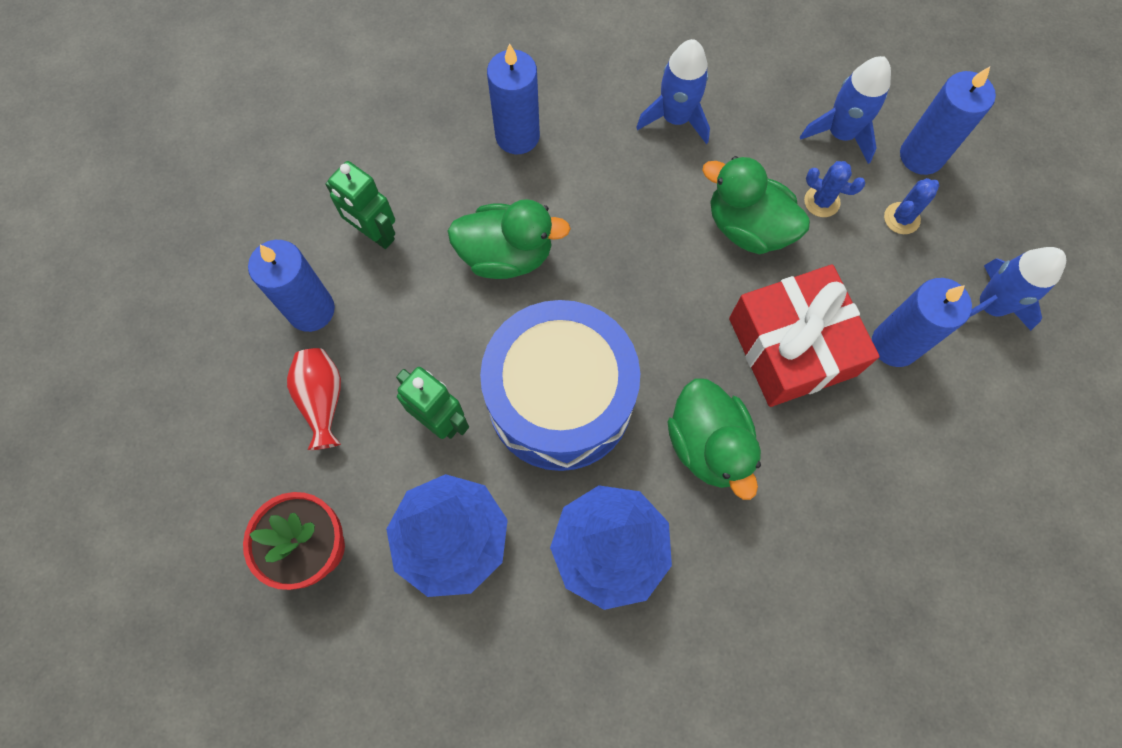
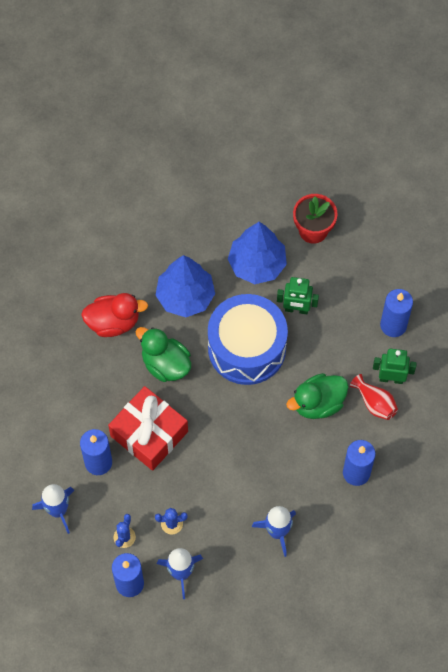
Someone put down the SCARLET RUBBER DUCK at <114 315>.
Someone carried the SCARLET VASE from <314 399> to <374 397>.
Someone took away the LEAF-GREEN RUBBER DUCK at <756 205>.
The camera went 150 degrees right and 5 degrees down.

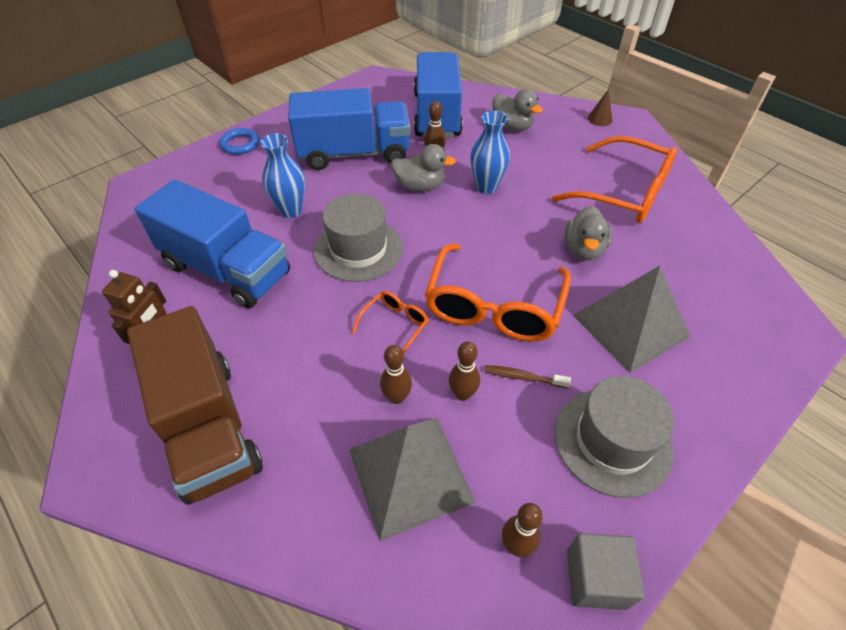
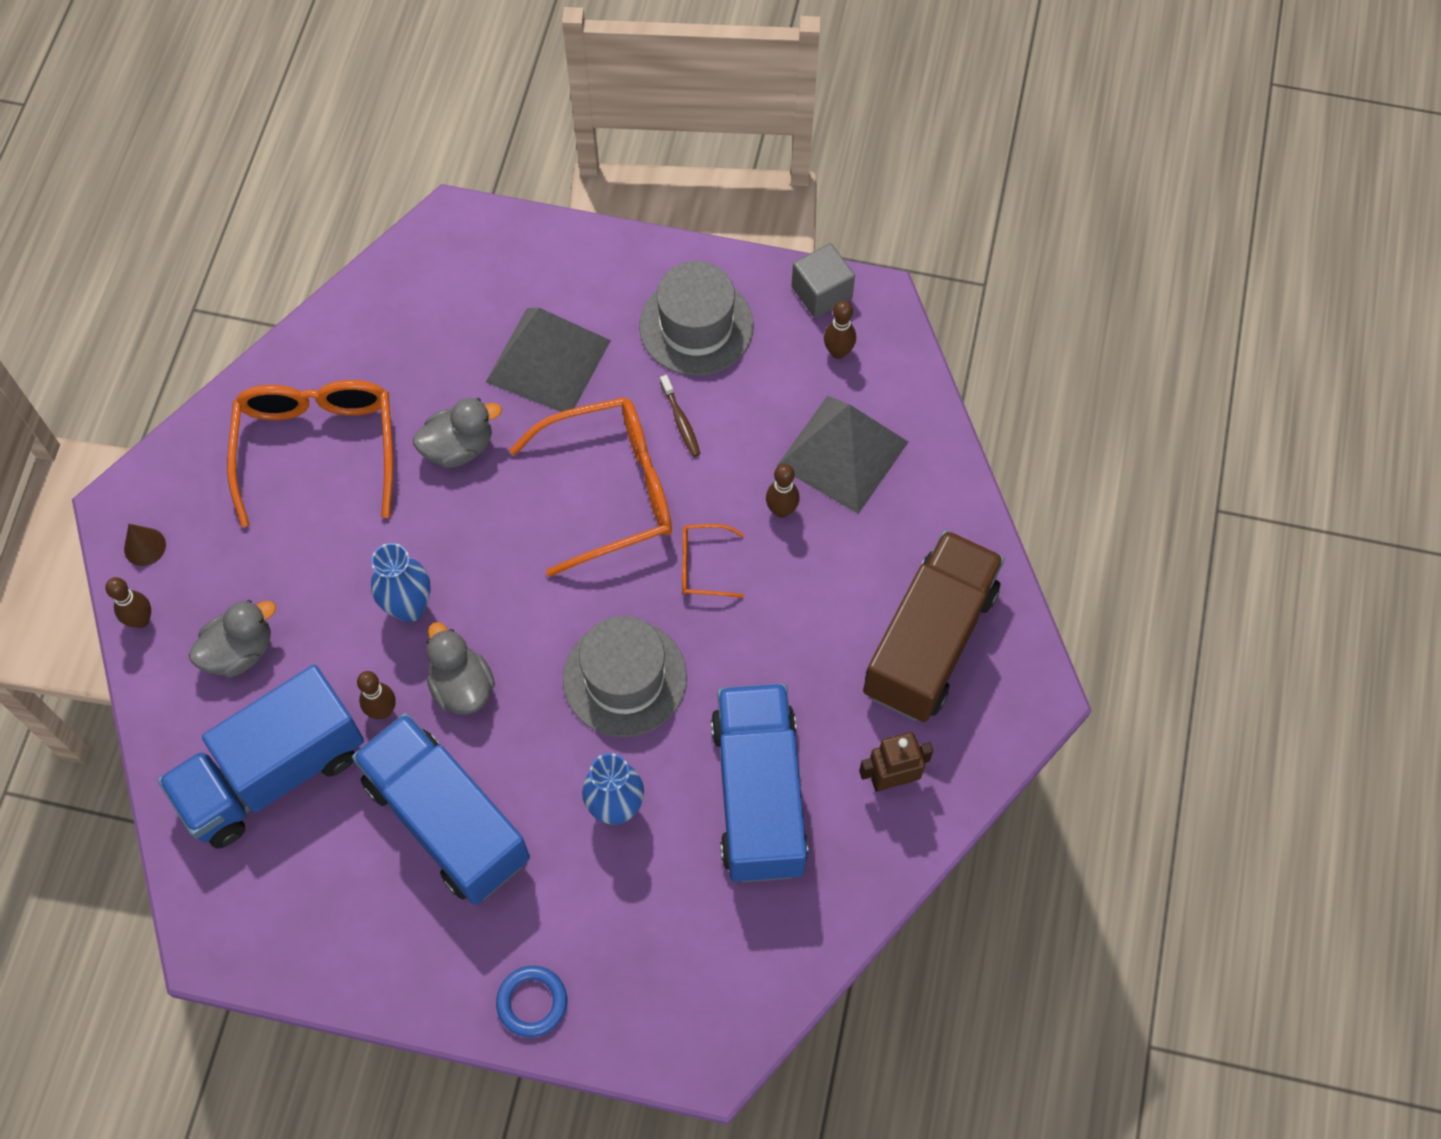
Someone carried the RUSSET BOWLING PIN from <464 371> to <128 602>.
Someone rotated the ASH-GREY RUBBER DUCK at <517 110> by 45 degrees clockwise.
The camera went 125 degrees left and 15 degrees up.

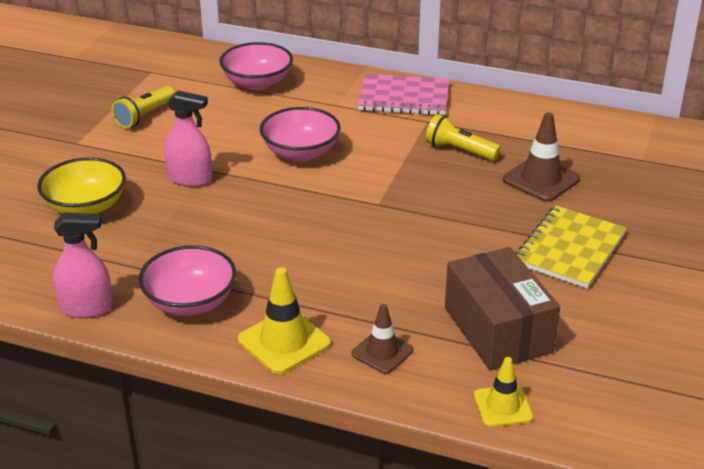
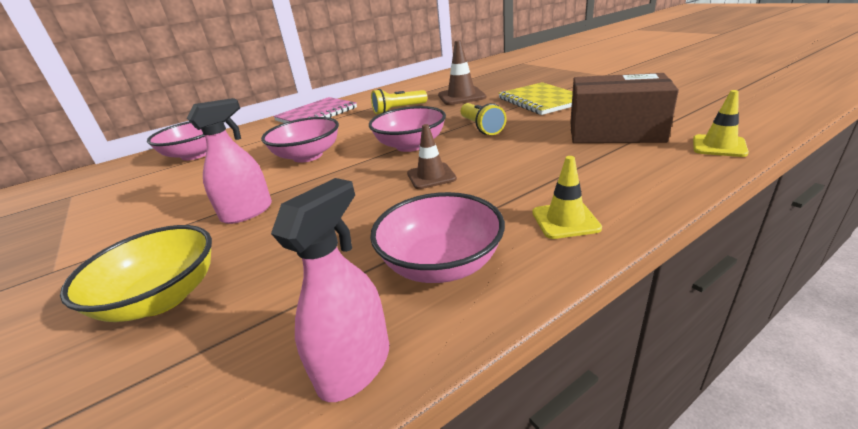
Someone put down the ROSE-PINK SERVING BOWL at <407 129>.
Someone carried the RUSSET TRAFFIC CONE from <382 339> to <432 156>.
Someone carried the BRIGHT YELLOW FLASHLIGHT from <143 107> to <484 119>.
Someone scaled the BRIGHT YELLOW TRAFFIC CONE at <284 320> by 0.66.
The camera went 50 degrees left and 5 degrees down.

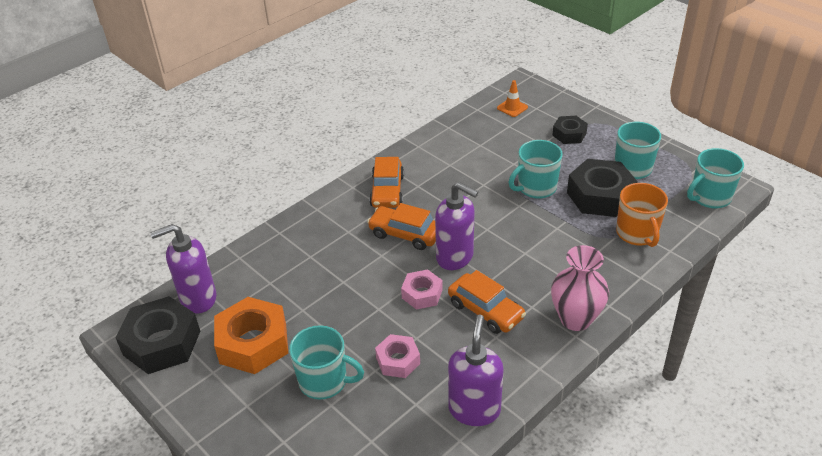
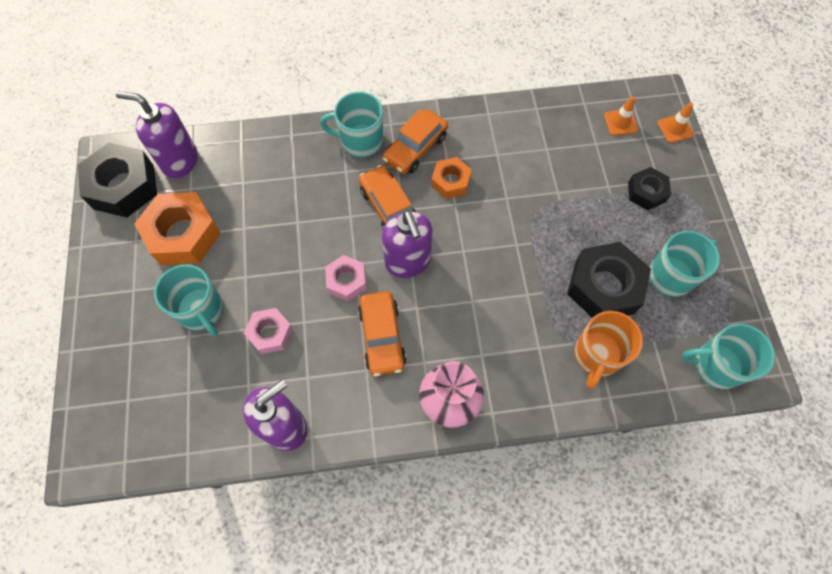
Someone carried the TEAL TEA MUG from <536 169> to <351 125>.
Someone put down the ORANGE-COLOURED HEX NUT at <451 178>.
Someone put down the ORANGE-COLOURED TRAFFIC CONE at <676 122>.
The camera went 35 degrees right and 25 degrees up.

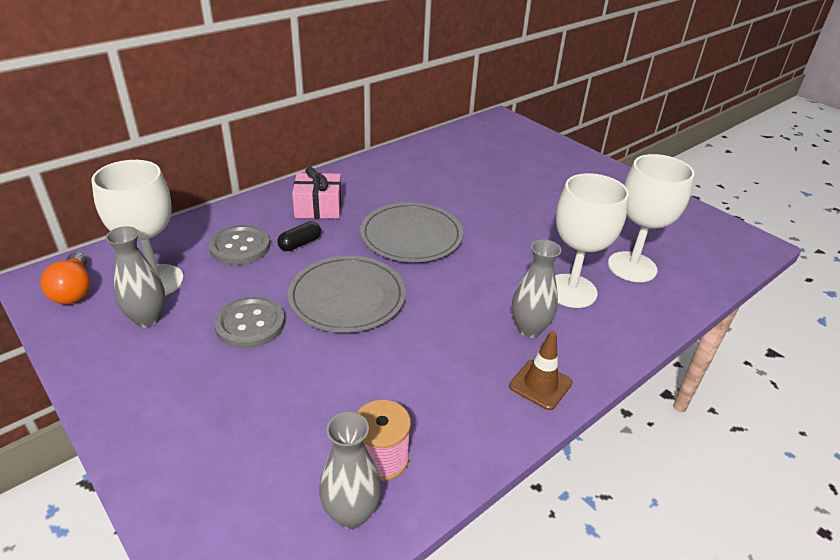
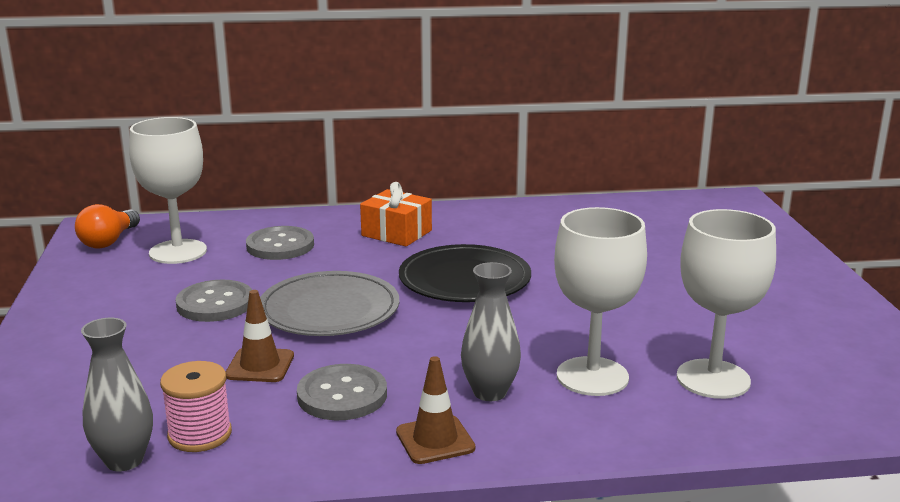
Someone put down the RUSSET TRAFFIC CONE at <260 336>.
Someone put down the ASH-GREY SHIRT BUTTON at <342 392>.
Someone repainted the ROSE-PINK WRAPPED GIFT at <317 192>, which became the ORANGE-COLOURED WRAPPED GIFT at <396 214>.
Someone repainted the ASH-GREY FLAT DISH at <411 232>, which became the EBONY FLAT DISH at <465 273>.
Someone took away the ASH-GREY VASE at <135 276>.
Someone took away the EBONY CAPSULE at <299 236>.
The camera went 35 degrees right and 15 degrees down.

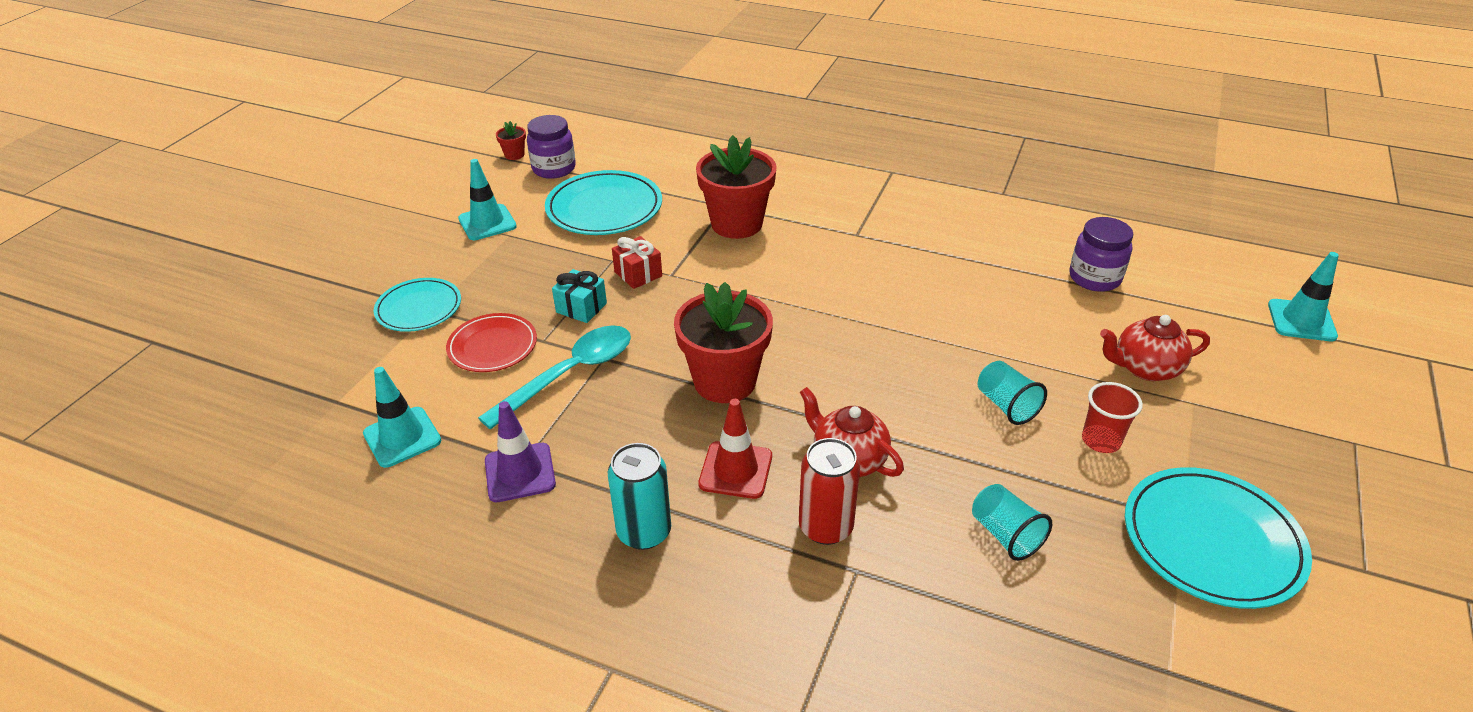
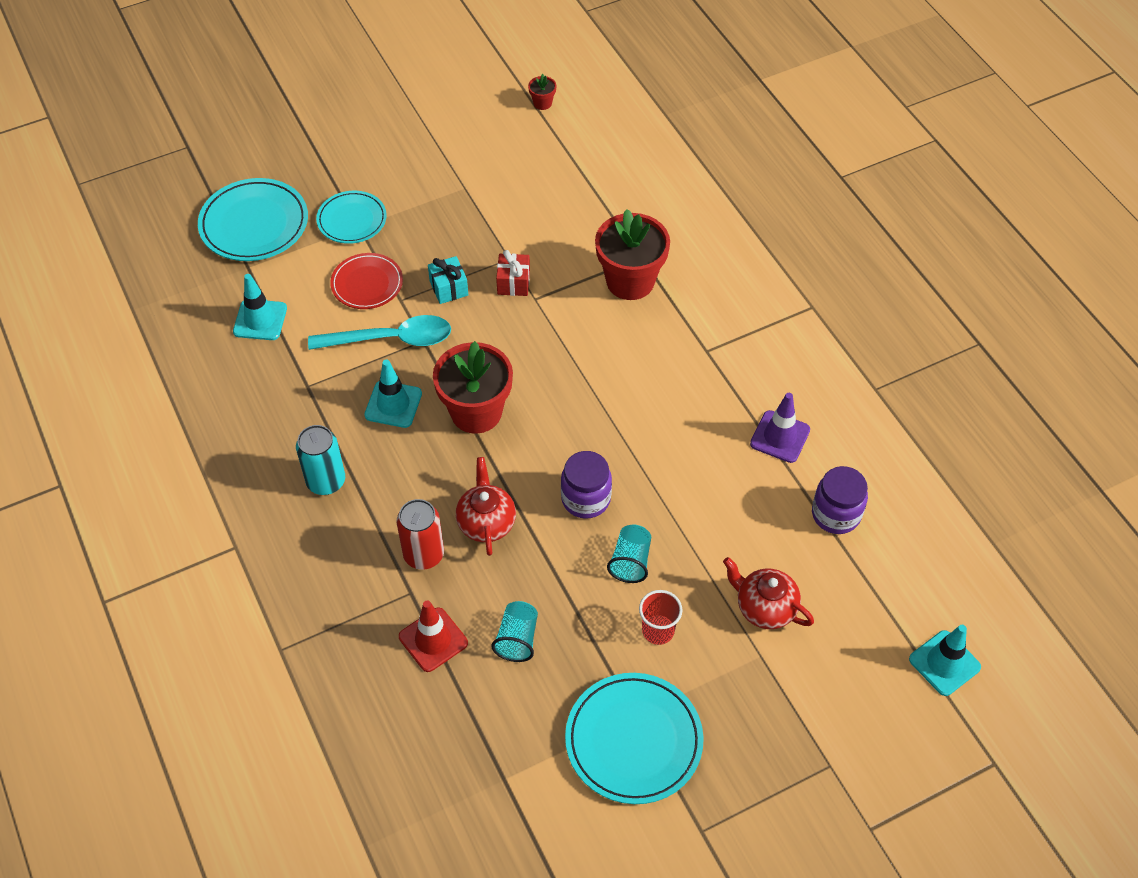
Someone carried the TEAL FLAT DISH from <603 202> to <253 219>.
Someone carried the TEAL TRAFFIC CONE from <487 199> to <393 394>.
Someone carried the SCARLET TRAFFIC CONE from <735 449> to <433 636>.
Someone carried the ROYAL PURPLE JAM JAR from <551 147> to <586 485>.
Someone carried the ROYAL PURPLE TRAFFIC CONE from <520 451> to <780 428>.
The camera went 40 degrees right and 15 degrees up.

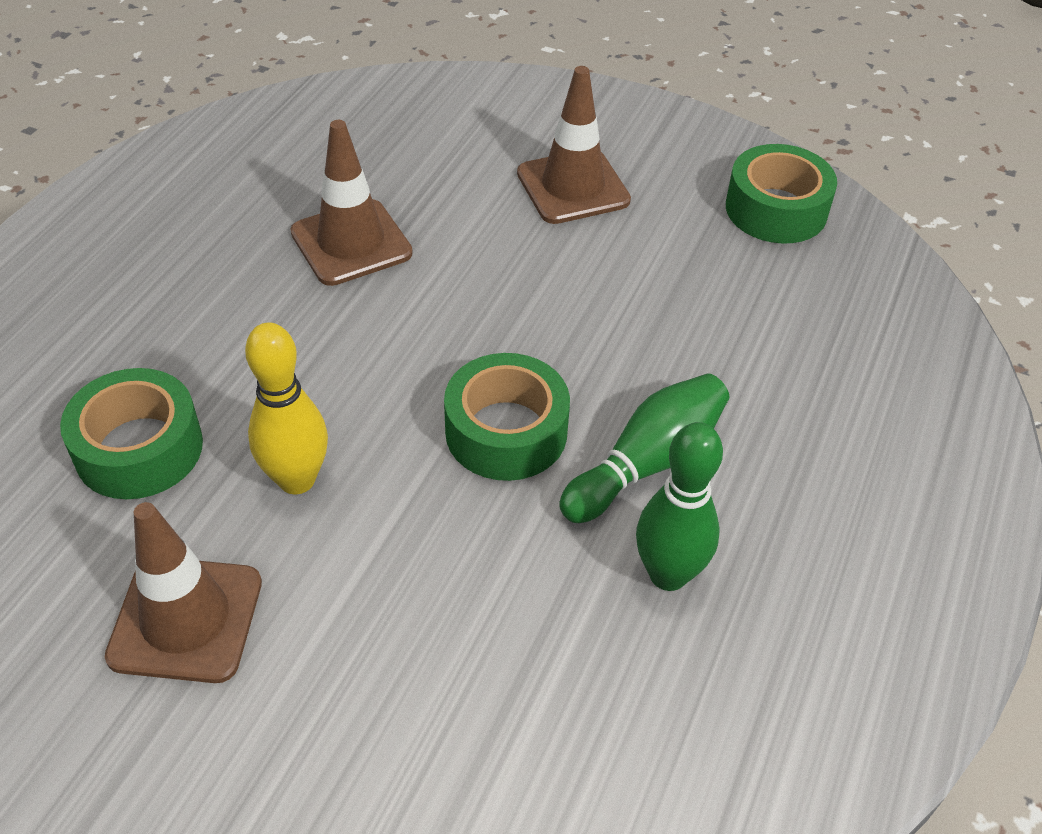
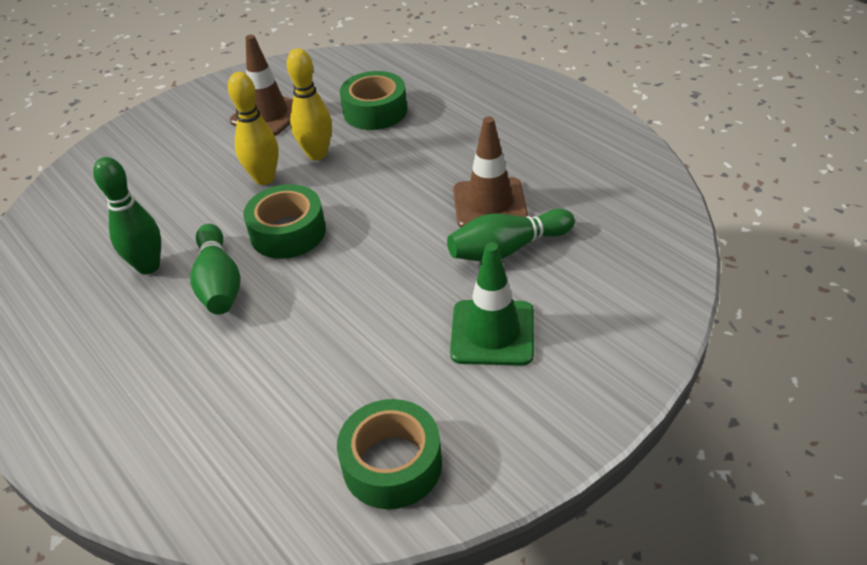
Someone put down the BRIGHT YELLOW BOWLING PIN at <253 128>.
Someone put down the LEAF-GREEN BOWLING PIN at <511 235>.
Someone repainted the RUSSET TRAFFIC CONE at <574 145>, which became the LEAF-GREEN TRAFFIC CONE at <492 303>.
The camera went 120 degrees right and 5 degrees down.

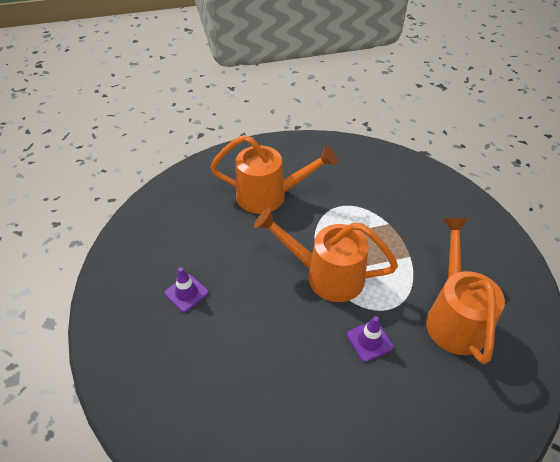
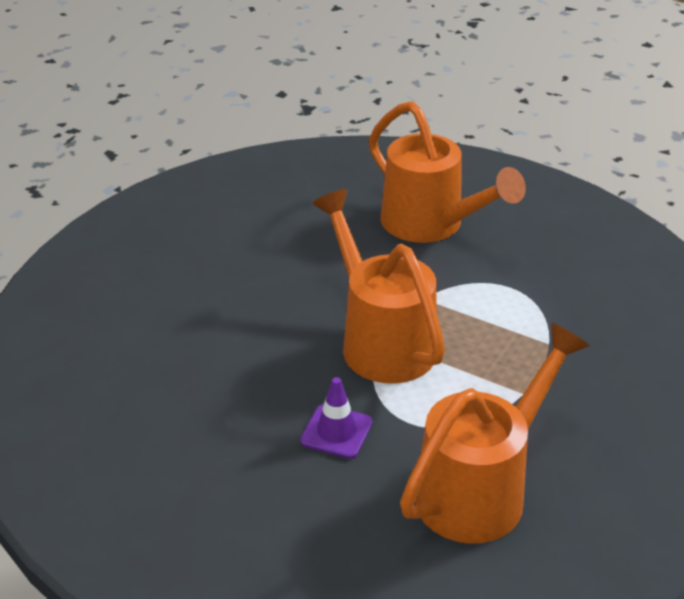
Someone took away the ROYAL PURPLE TRAFFIC CONE at <186 289>.
The camera went 45 degrees right and 10 degrees down.

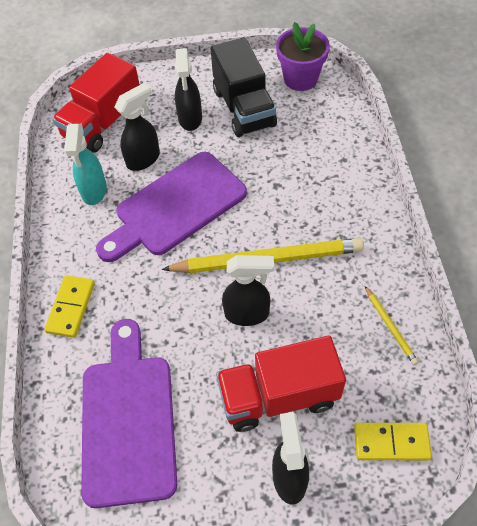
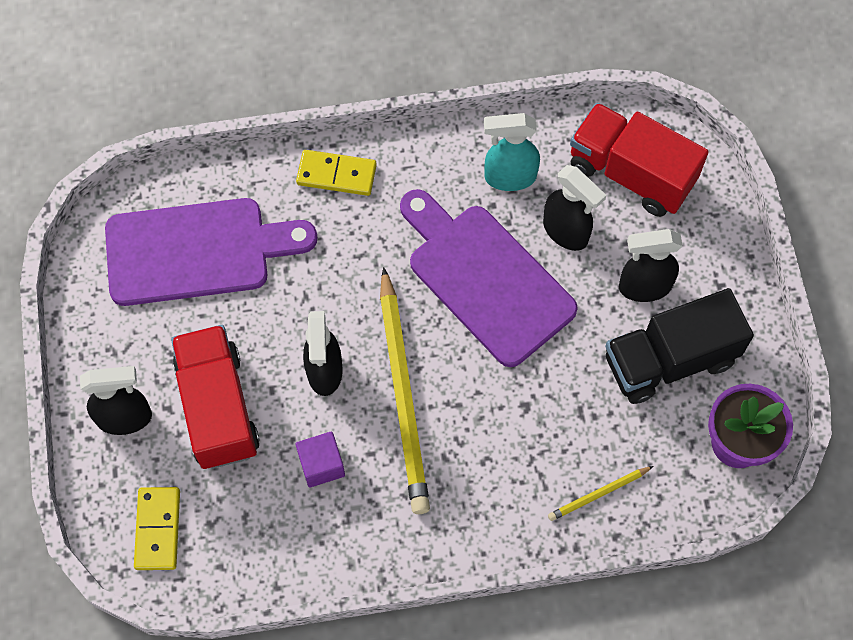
Someone put down the ROYAL PURPLE CUBE at <320 459>.
Someone carried the BRIGHT YELLOW WOODEN PENCIL from <391 325> to <600 493>.
The camera went 85 degrees right and 10 degrees up.

